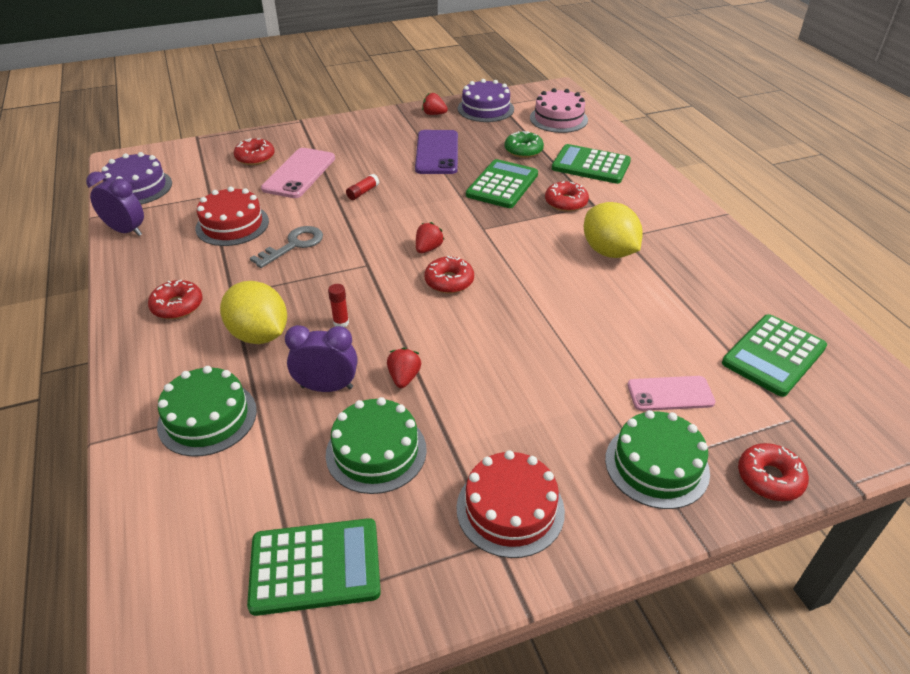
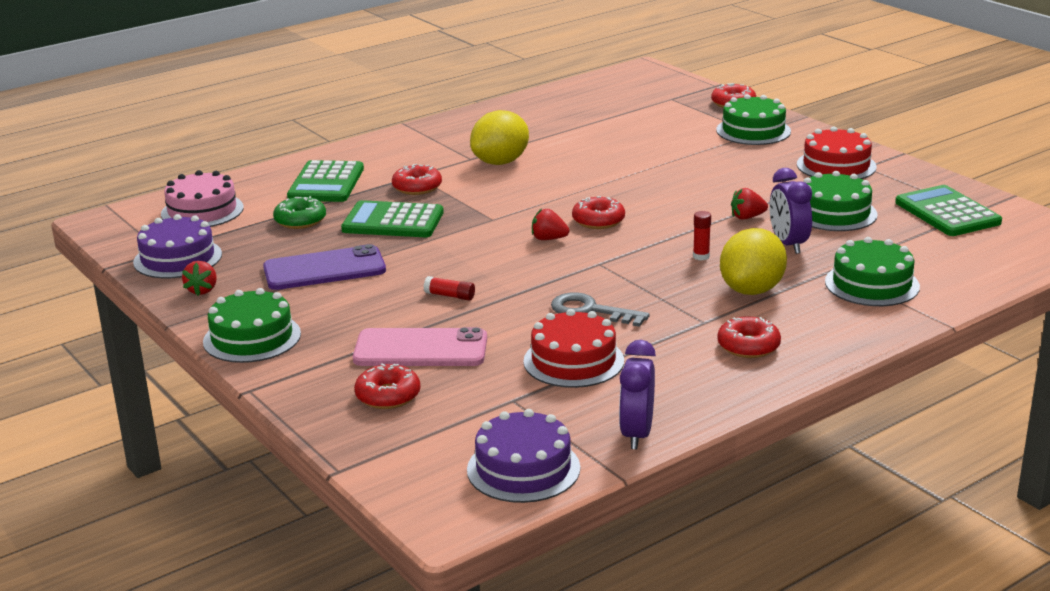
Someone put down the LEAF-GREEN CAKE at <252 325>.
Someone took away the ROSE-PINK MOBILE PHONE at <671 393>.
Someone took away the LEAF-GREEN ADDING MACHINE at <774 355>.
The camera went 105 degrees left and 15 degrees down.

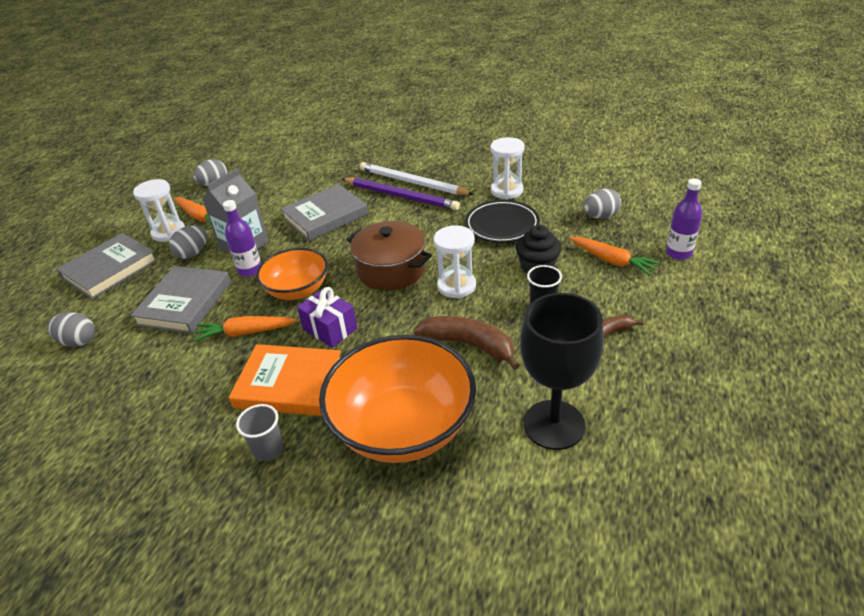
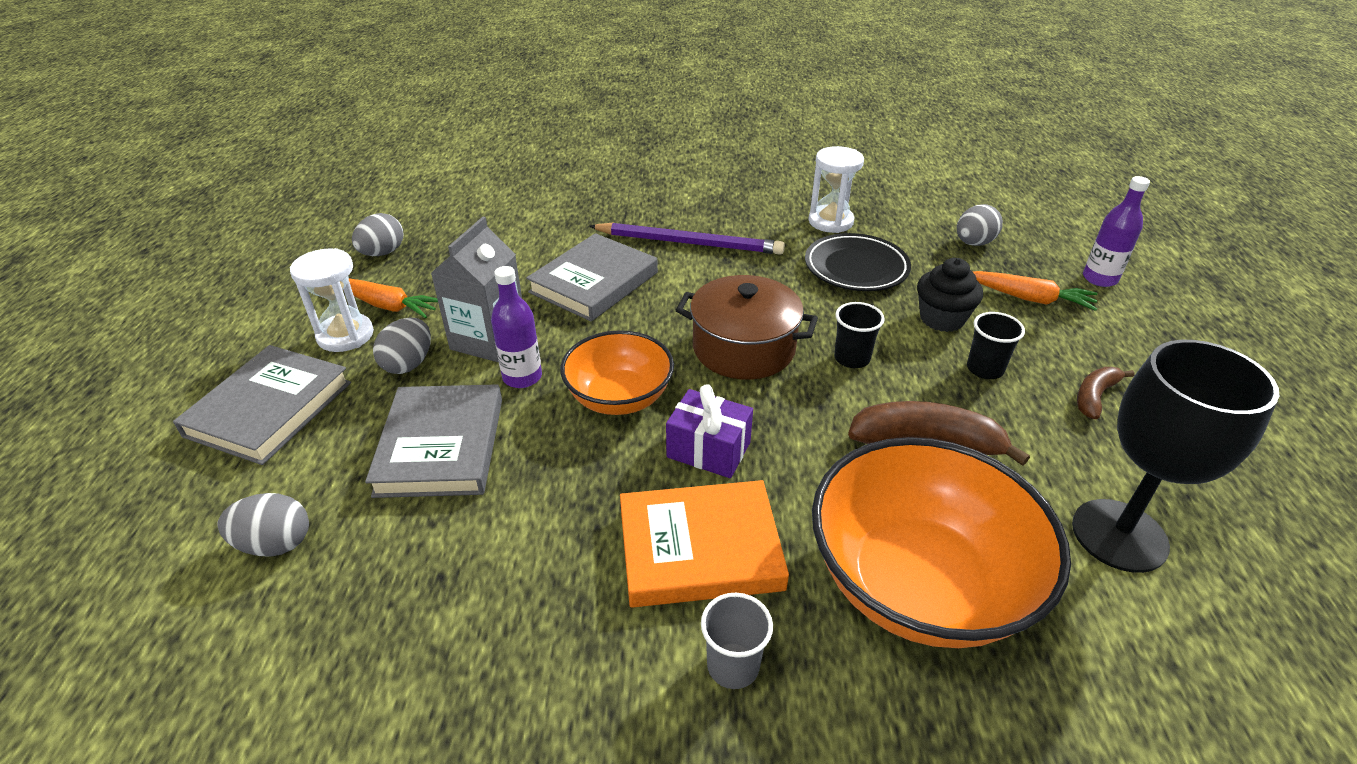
Someone swapped the WHITE SANDGLASS at <454 261> for the EBONY BEAKER at <859 335>.
Someone took away the ORANGE-COLOURED ROOT VEGETABLE at <245 329>.
Someone took away the WHITE WOODEN PENCIL at <417 178>.
The camera went 20 degrees left and 0 degrees up.

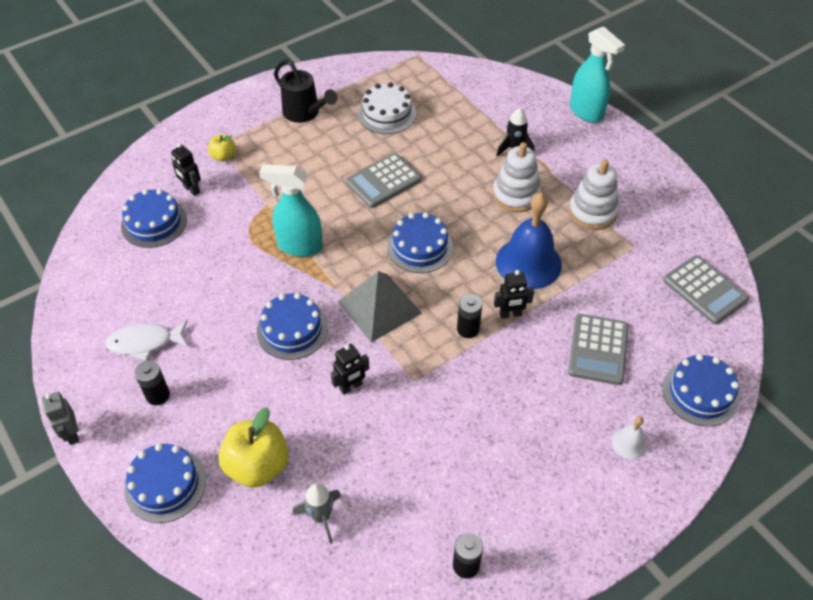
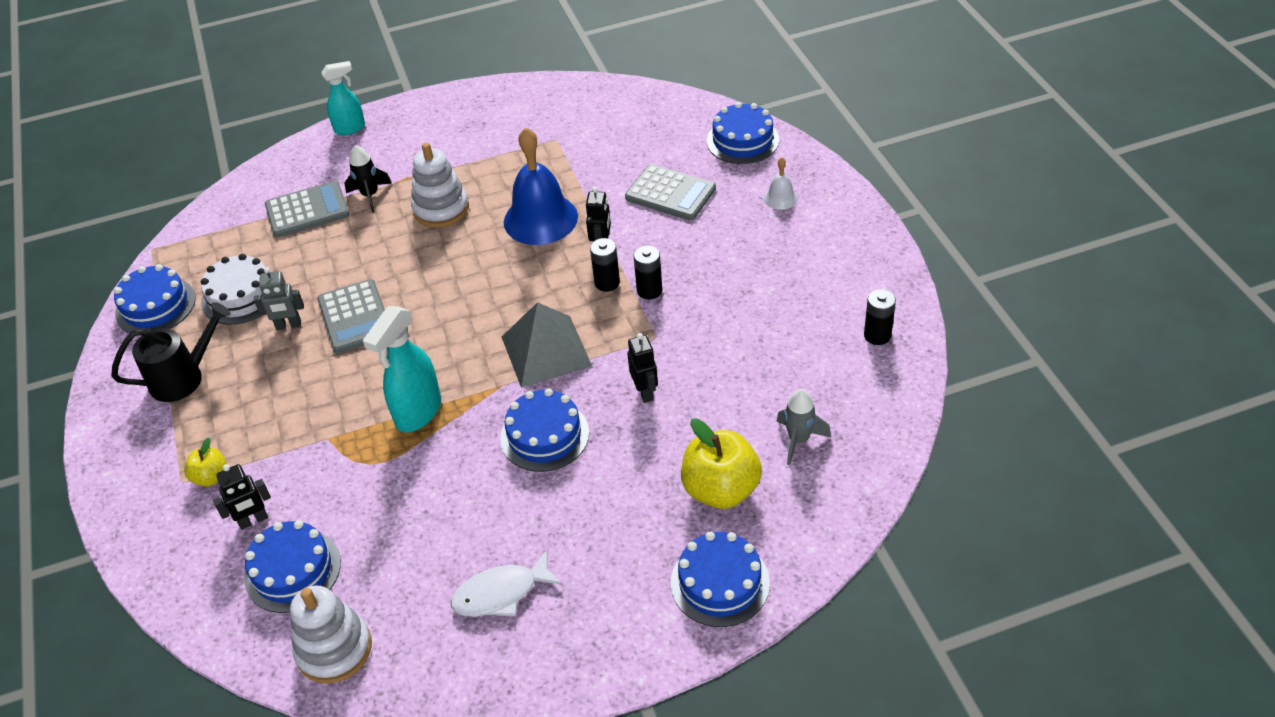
Someone carried the COBALT CAKE from <420 242> to <155 298>.
Someone carried the ASH-GREY ROBOT from <60 418> to <279 298>.
Someone carried the ASH-GREY ADDING MACHINE from <706 289> to <307 209>.
Someone carried the WHITE STACKING RINGS from <594 195> to <331 635>.
Someone scaled the TEAL SPRAYER at <597 74> by 0.66.
Someone rotated the WHITE TOY FISH at <146 340> by 60 degrees clockwise.
Someone carried the EBONY BATTERY from <152 383> to <648 272>.
The camera went 70 degrees left and 5 degrees down.

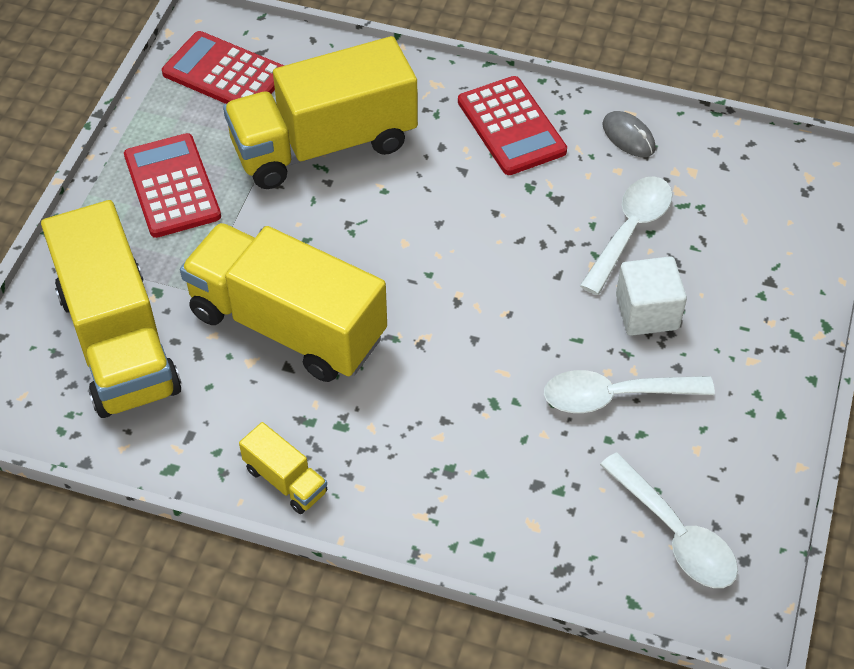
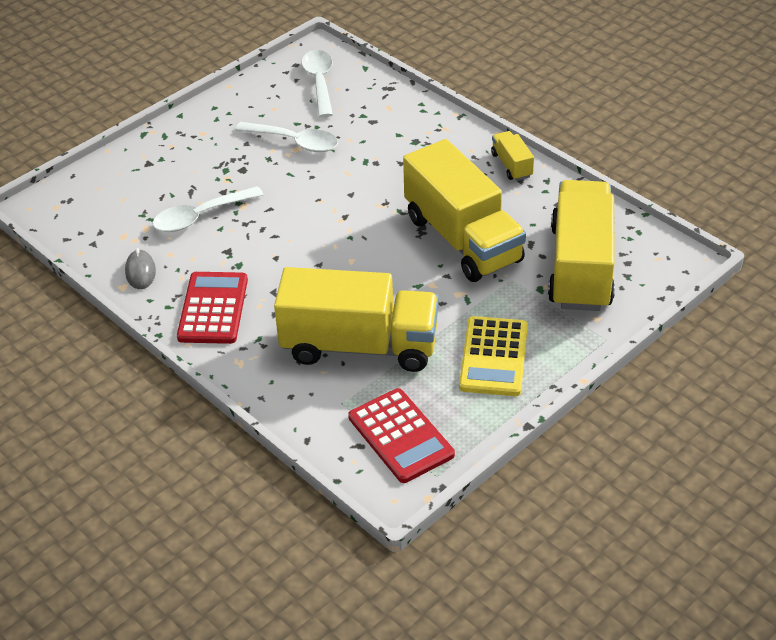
Someone repainted the SCARLET ADDING MACHINE at <172 185>, which became the BRIGHT YELLOW ADDING MACHINE at <493 356>.
Someone took away the WHITE CUBE at <651 296>.
The camera went 150 degrees left and 10 degrees down.

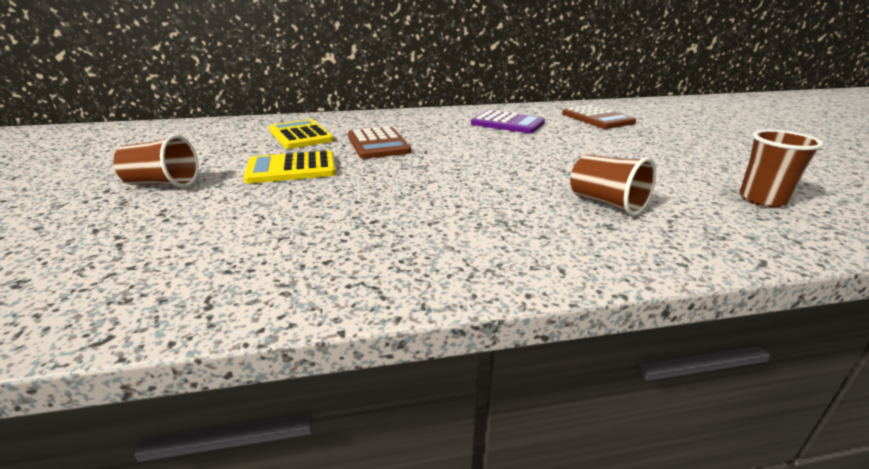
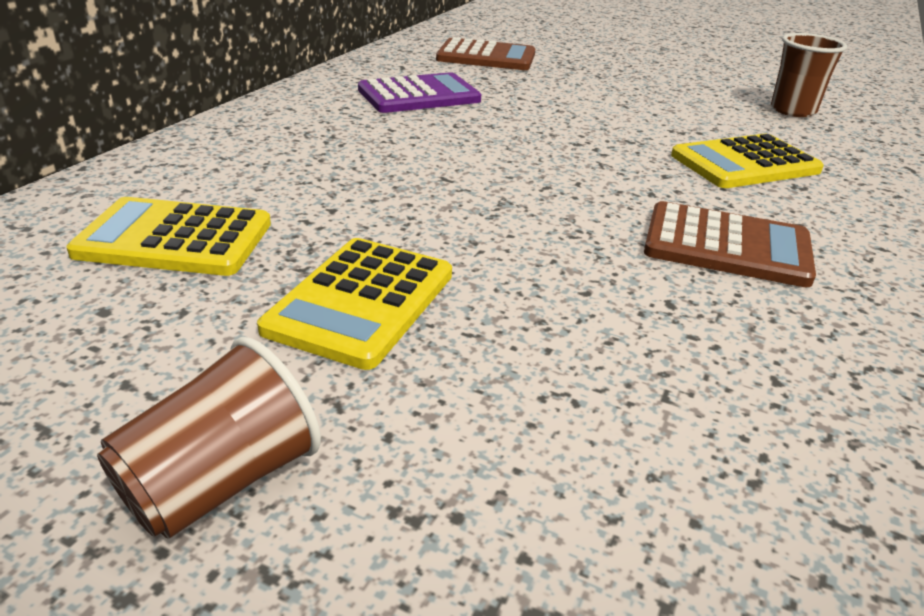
Someone carried the RUSSET ADDING MACHINE from <379 143> to <730 244>.
Someone swapped the RUSSET BEAKER at <613 185> for the BRIGHT YELLOW ADDING MACHINE at <747 161>.
The camera went 55 degrees left and 5 degrees up.

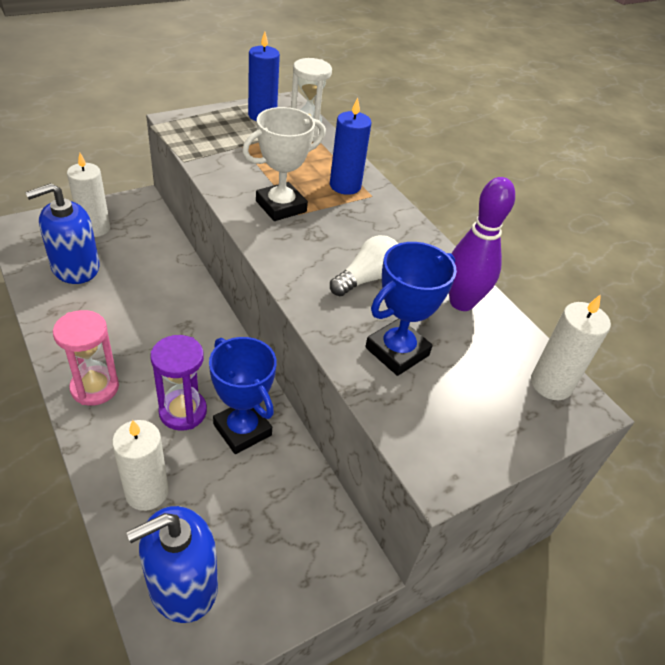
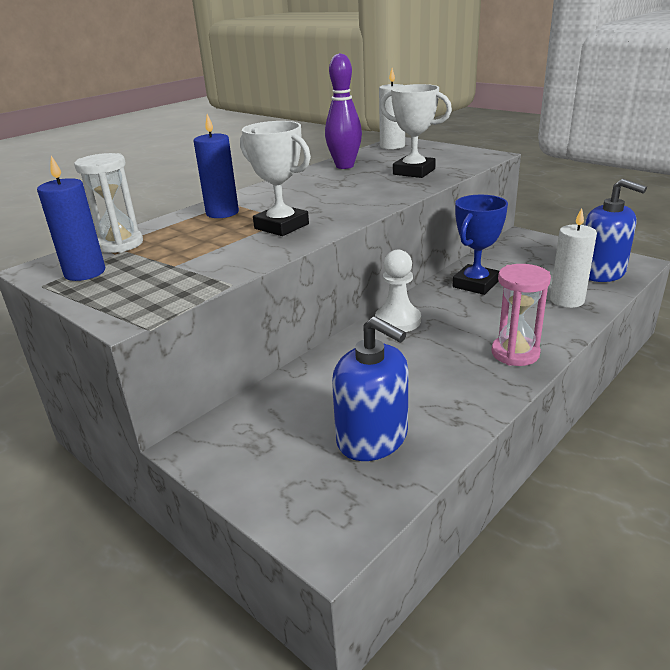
Someone put down the WHITE CHESS PAWN at <398 290>.
Someone repainted the COBALT AWARD CUP at <411 309>, which became the WHITE AWARD CUP at <416 131>.
Someone took away the WHITE CANDLE at <88 195>.
Someone took away the ROYAL PURPLE SANDGLASS at <178 383>.
Someone took away the WHITE LIGHTBULB at <364 265>.
The camera went 100 degrees left and 15 degrees down.

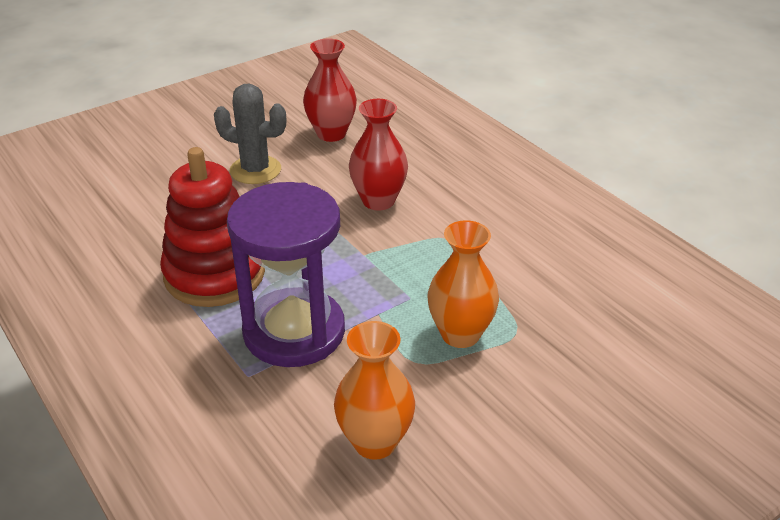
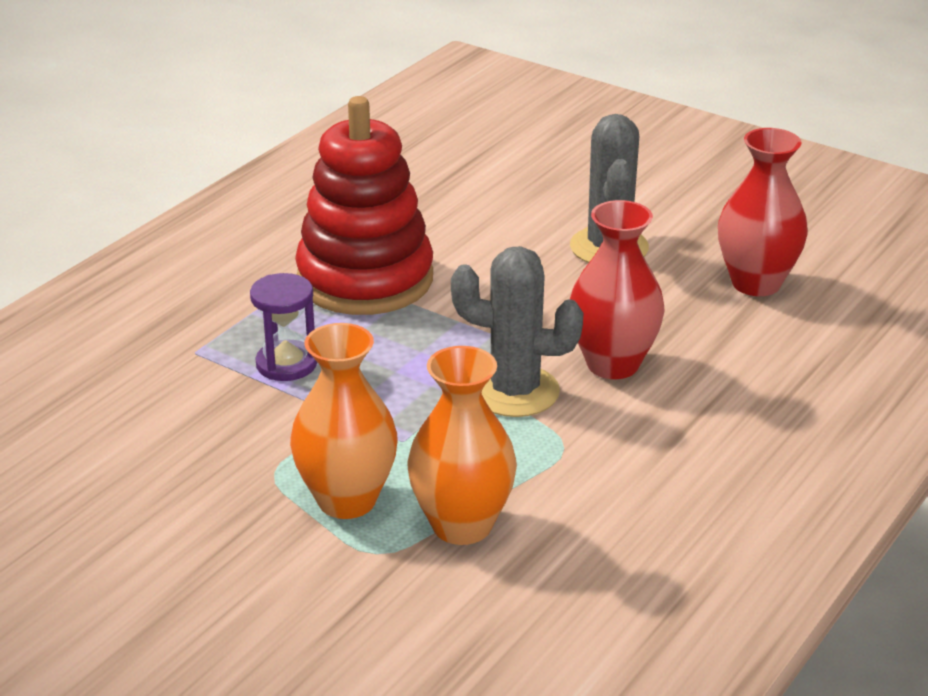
Someone scaled the ROYAL PURPLE SANDGLASS at <286 274> by 0.44.
Someone carried the ORANGE-COLOURED VASE from <374 390> to <462 445>.
Someone put down the ASH-GREY PRICKLY PLANT at <517 331>.
The camera went 70 degrees right and 5 degrees down.

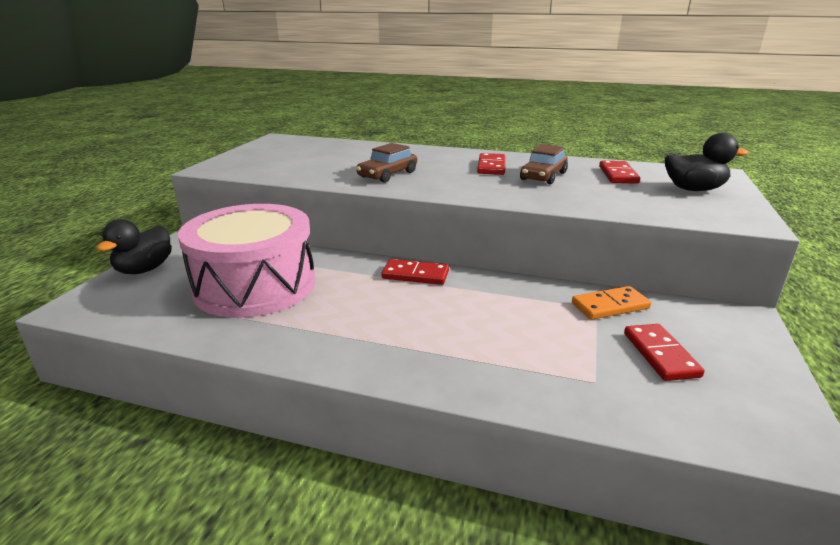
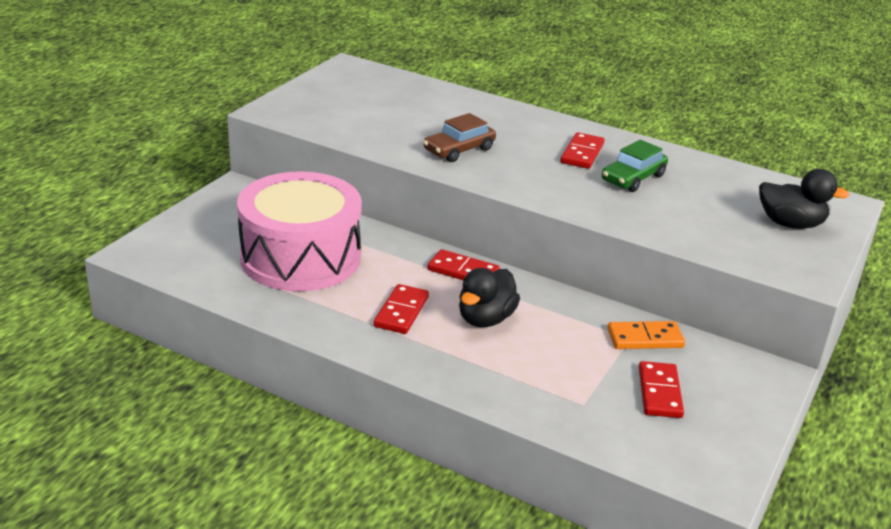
Someone carried the SCARLET DOMINO from <619 172> to <401 309>.
Someone carried the EBONY RUBBER DUCK from <134 246> to <489 297>.
Someone repainted the RUSSET AUTOMOBILE at <544 164>, which became the LEAF-GREEN AUTOMOBILE at <635 166>.
The camera went 10 degrees right and 5 degrees up.

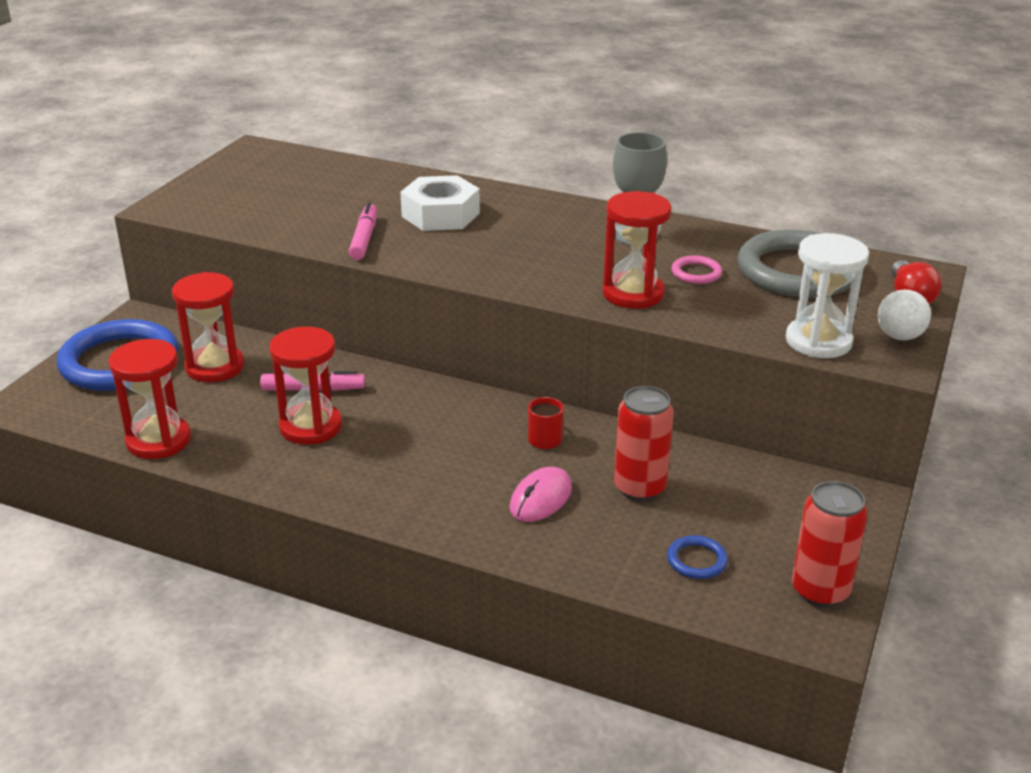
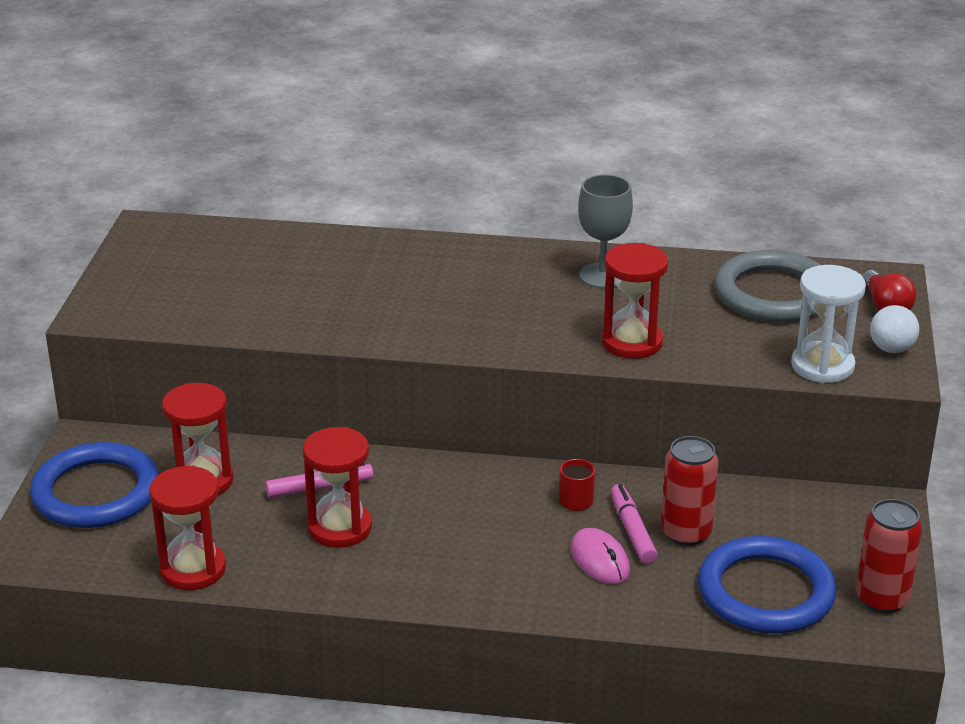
Someone rotated the ROSE-PINK COMPUTER MOUSE at <540 494> by 45 degrees counterclockwise.
Someone carried the ROSE-PINK MARKER from <362 231> to <634 523>.
Someone scaled the COBALT TORUS at <697 557> by 2.42.
Someone took away the WHITE HEX NUT at <440 203>.
Someone took away the ROSE-PINK TORUS at <696 270>.
The camera went 15 degrees left and 0 degrees up.

